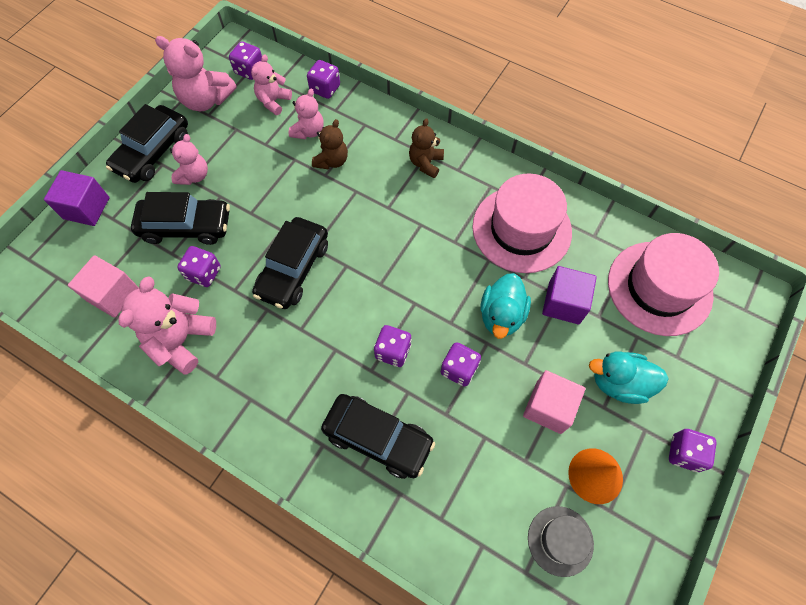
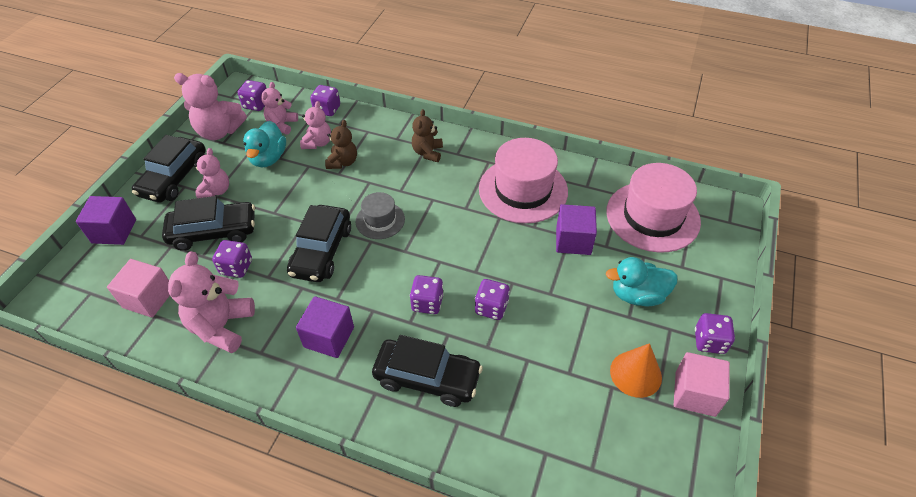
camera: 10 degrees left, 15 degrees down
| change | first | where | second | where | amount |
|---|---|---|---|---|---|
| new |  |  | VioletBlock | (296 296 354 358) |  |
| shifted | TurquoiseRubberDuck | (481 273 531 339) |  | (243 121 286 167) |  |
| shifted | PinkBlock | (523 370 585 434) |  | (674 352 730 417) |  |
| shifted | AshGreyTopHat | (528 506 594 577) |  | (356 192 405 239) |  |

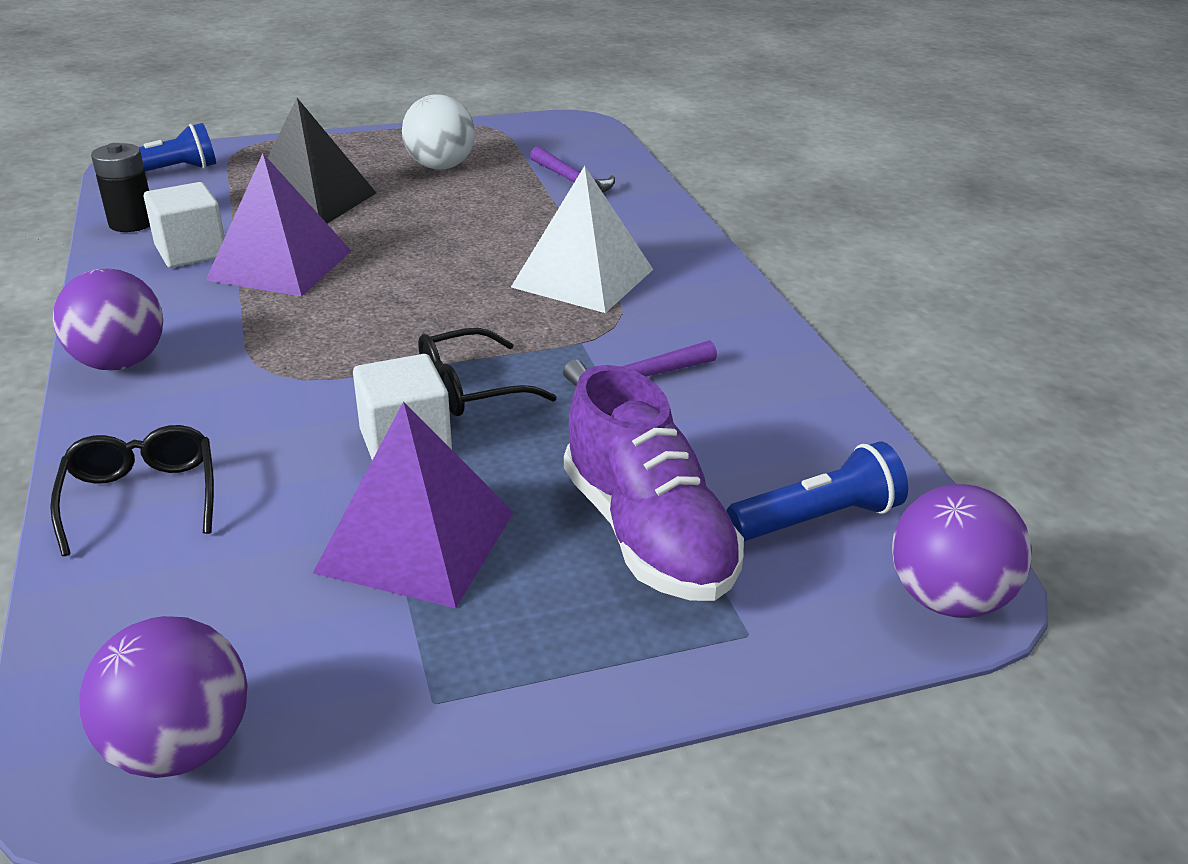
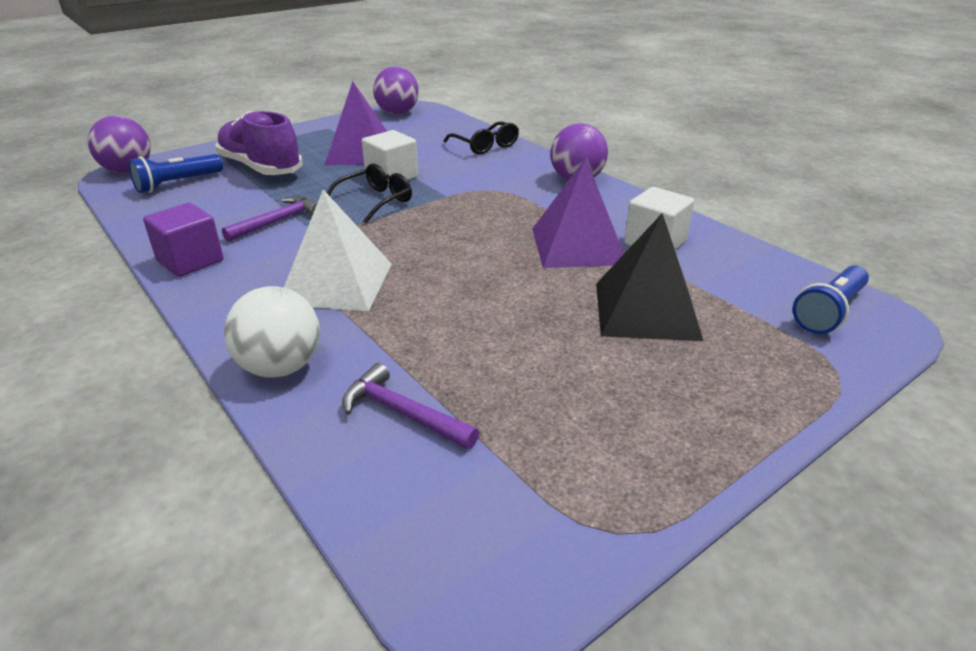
camera: 160 degrees right, 0 degrees up
| change | first | where | second | where | amount |
|---|---|---|---|---|---|
| gone | JetBlackPowerCell | (91 143 150 232) |  |  |  |
| new |  |  | VioletBlock | (143 202 224 277) |  |
| shifted | WhiteSphere | (402 95 475 170) |  | (224 286 320 378) |  |

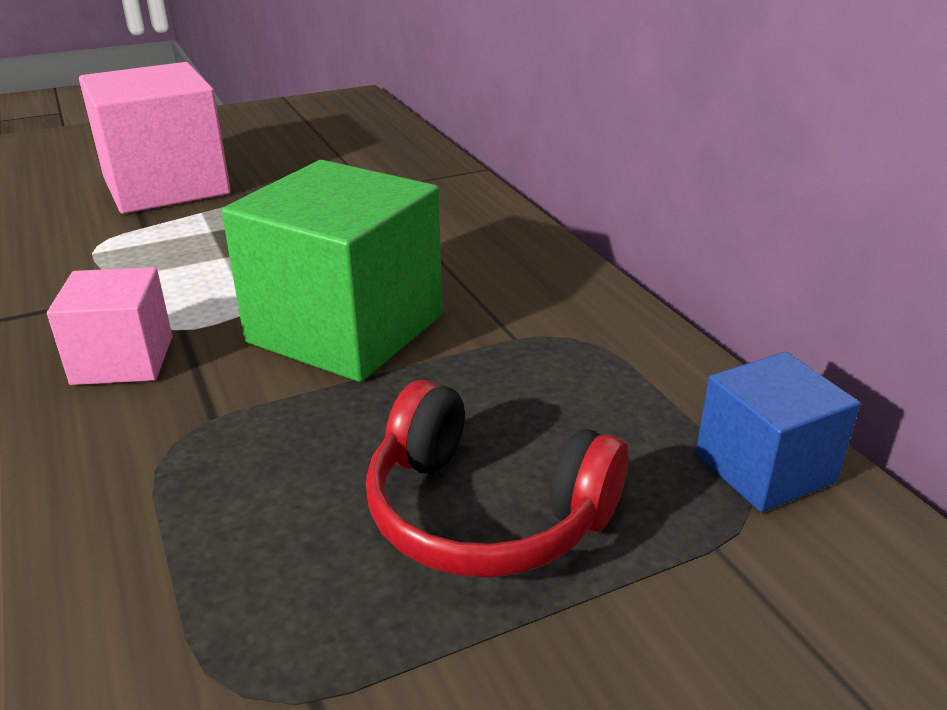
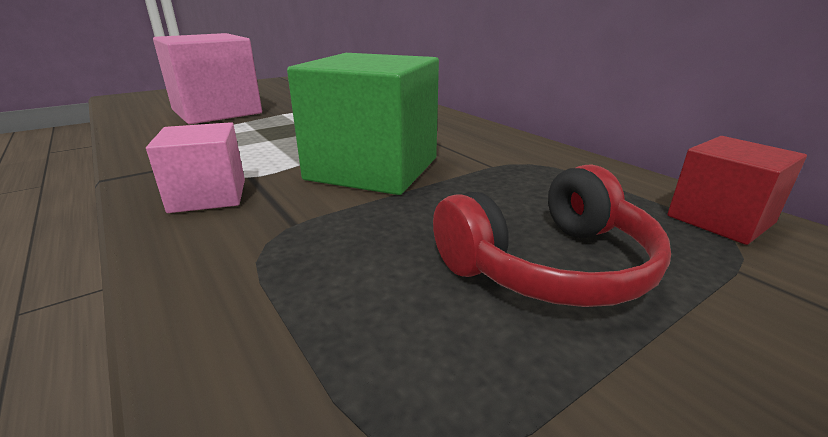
camera: 10 degrees left, 5 degrees down
| change | first | where | second | where | amount |
|---|---|---|---|---|---|
| repainted | BlueBlock | (696 352 860 512) | ScarletBlock | (667 136 807 245) |  |
| rotated | ScarletHeadphones | (366 380 629 578) |  | (433 164 671 307) | 45 degrees counterclockwise |

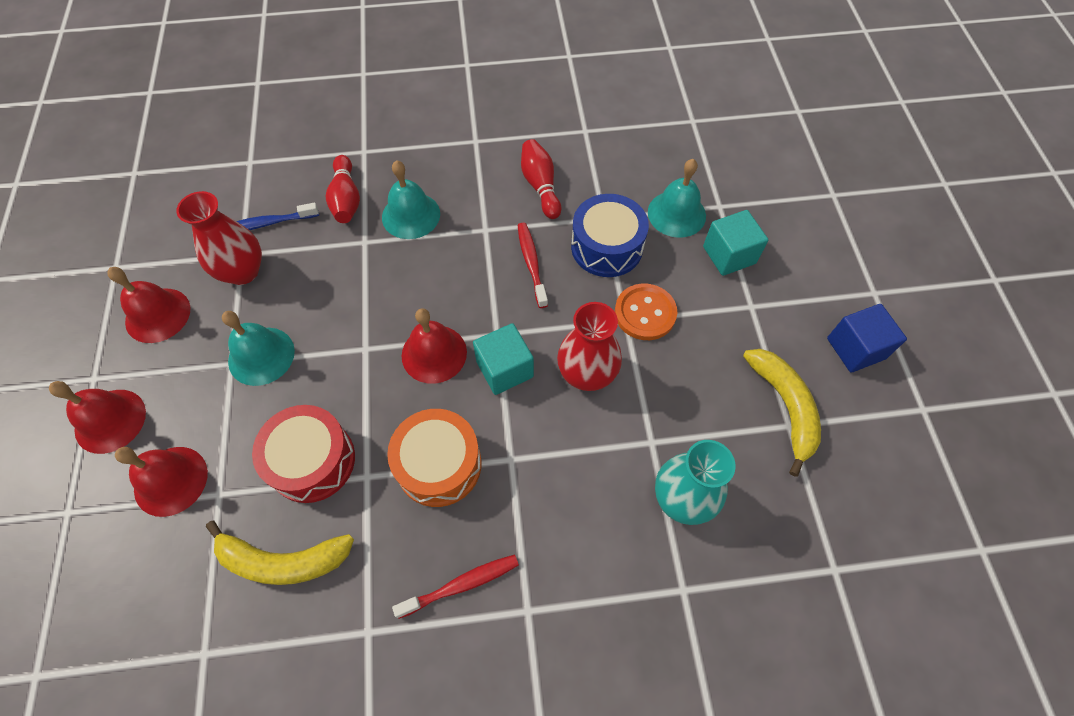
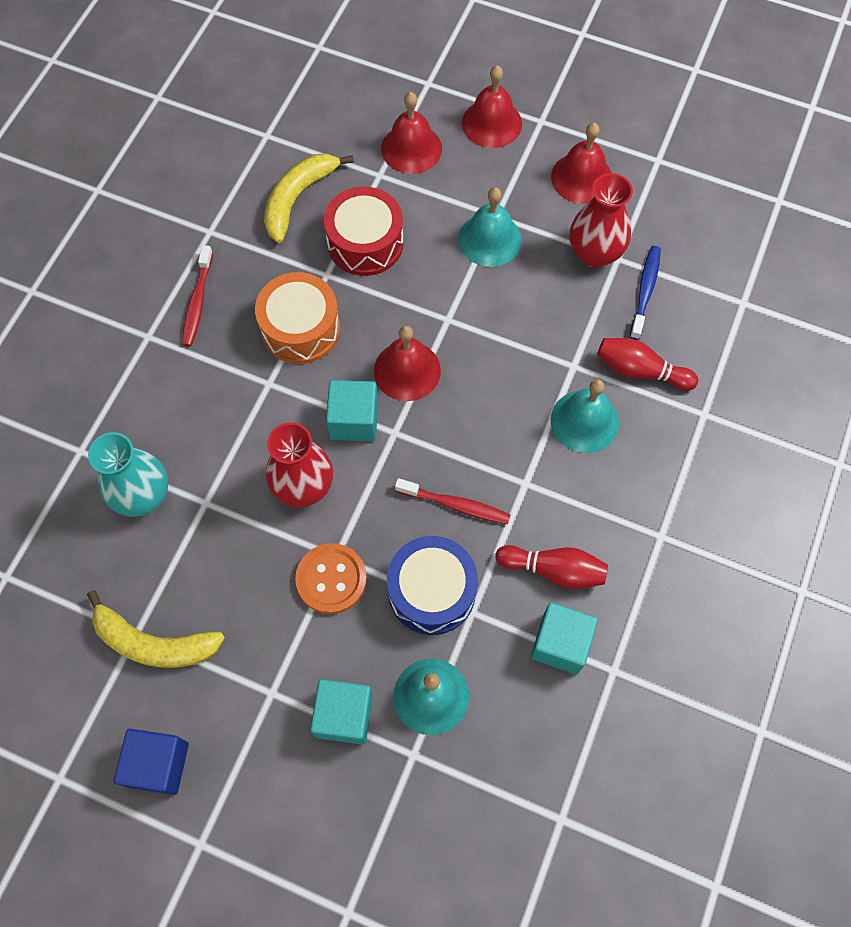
camera: 120 degrees right, 5 degrees up
| change | first | where | second | where | amount |
|---|---|---|---|---|---|
| new |  |  | TurquoiseBlock | (531 602 598 674) |  |

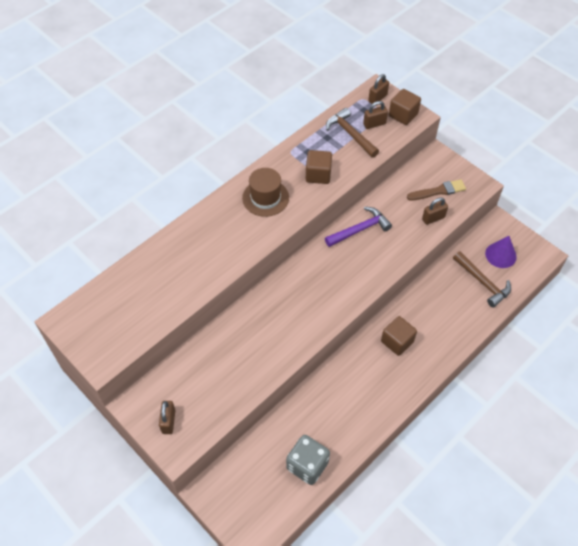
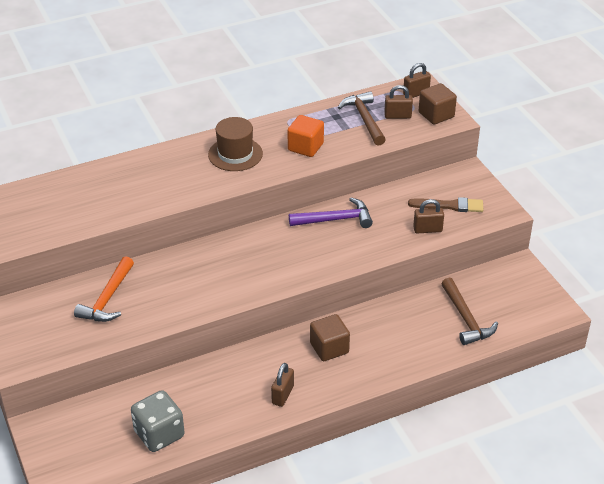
camera: 20 degrees right, 15 degrees down
| change | first | where | second | where | amount |
|---|---|---|---|---|---|
| gone | VioletCone | (485 236 517 268) |  |  |  |
| new |  |  | BrightOrangeCarpenter'sHammer | (74 256 134 322) |  |
| shifted | BrownSmallLock | (159 401 175 434) |  | (271 363 294 407) |  |
| repainted | BrownBlock | (306 150 332 184) | BrightOrangeBlock | (288 115 324 157) |  |

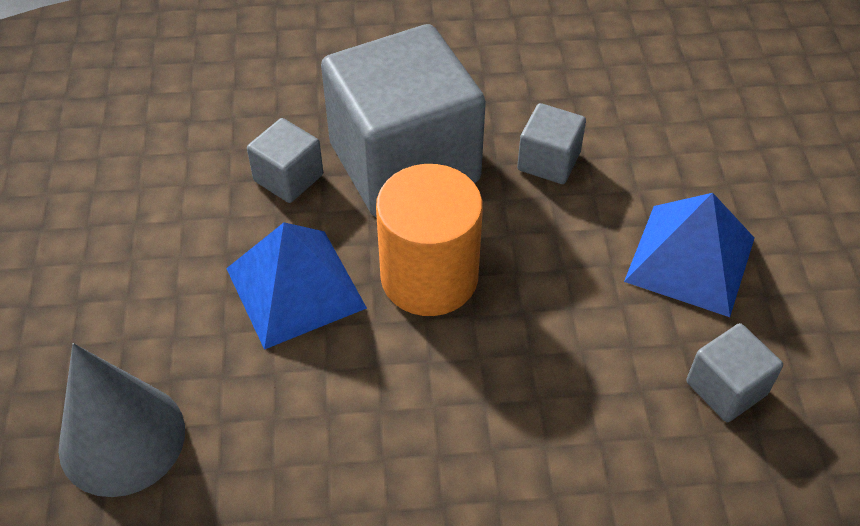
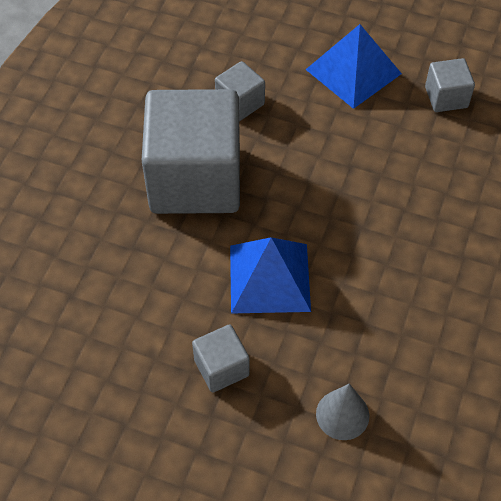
camera: 65 degrees left, 5 degrees up
| change | first | where | second | where | amount |
|---|---|---|---|---|---|
| gone | BrightOrangeSolidCylinder | (376 164 483 316) |  |  |  |
| shifted | AshGreyBlock | (247 118 323 203) |  | (192 324 250 393) |  |
| scaled | AshGreyCone | (58 343 185 497) |  | (316 384 369 440) | x0.60 |

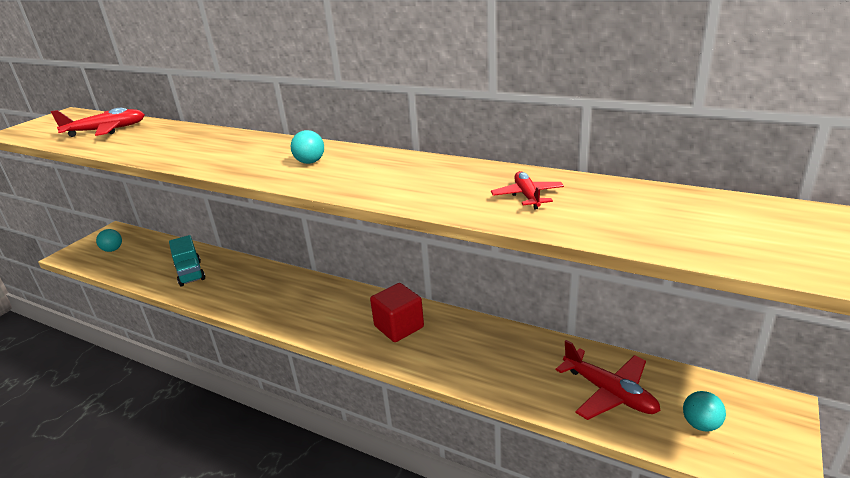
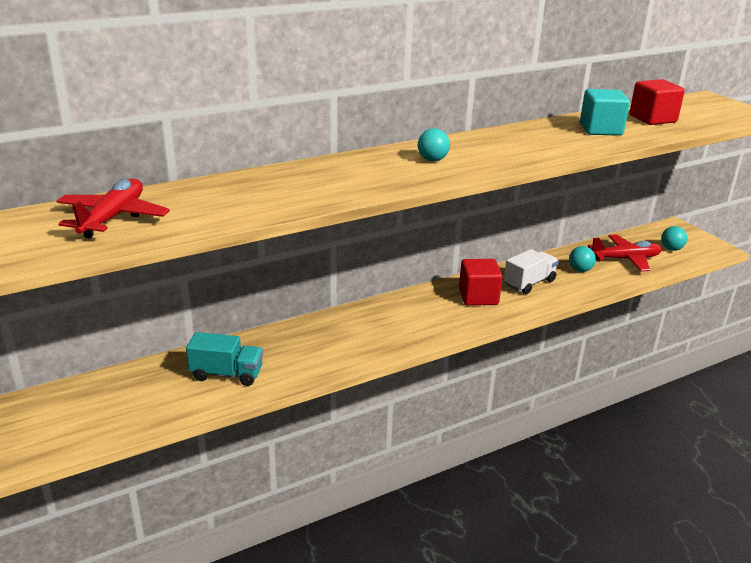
camera: 60 degrees left, 0 degrees up
| change | first | where | second | where | amount |
|---|---|---|---|---|---|
| new |  |  | WhiteLorry | (504 249 559 294) |  |
| new |  |  | ScarletBlock | (629 79 685 125) |  |
| shifted | TurquoiseSphere | (96 229 122 252) |  | (569 246 596 272) |  |
| swapped | ScarletToyPlane | (491 171 564 209) | TurquoiseBlock | (580 89 630 136) |  |

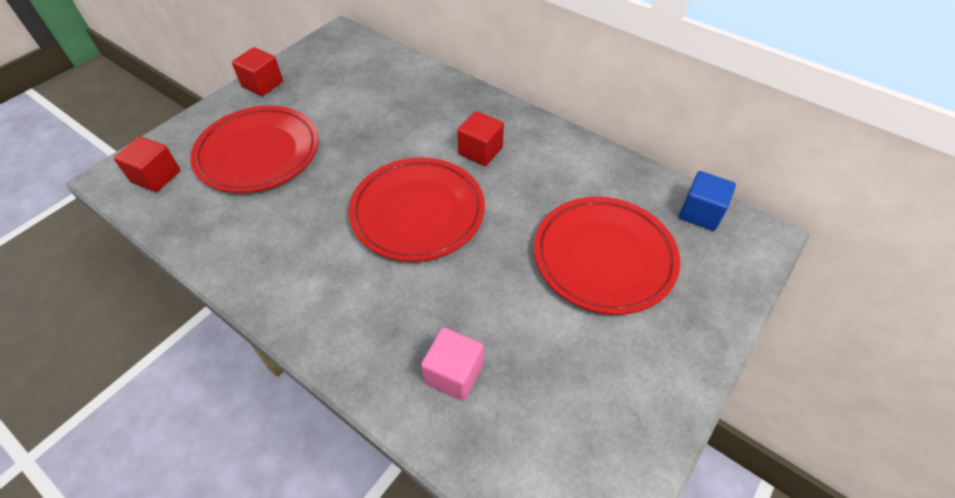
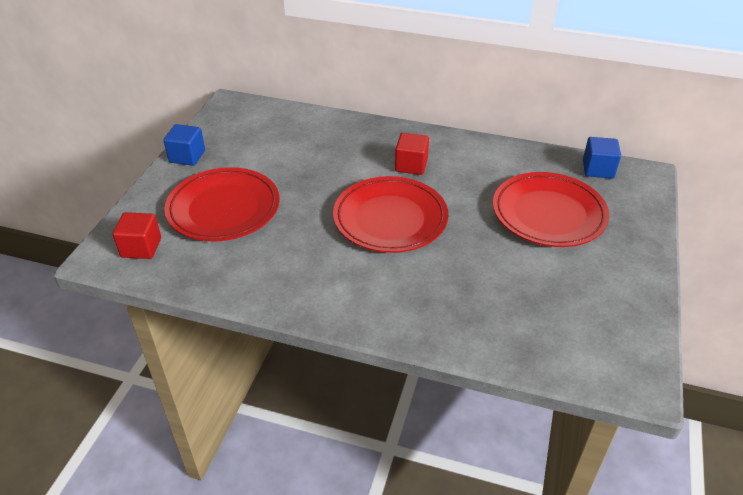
camera: 20 degrees left, 10 degrees down
| change | first | where | second | where | amount |
|---|---|---|---|---|---|
| gone | PinkBlock | (421 327 484 401) |  |  |  |
| repainted | ScarletBlock | (232 47 283 96) | BlueBlock | (163 124 205 166) |  |

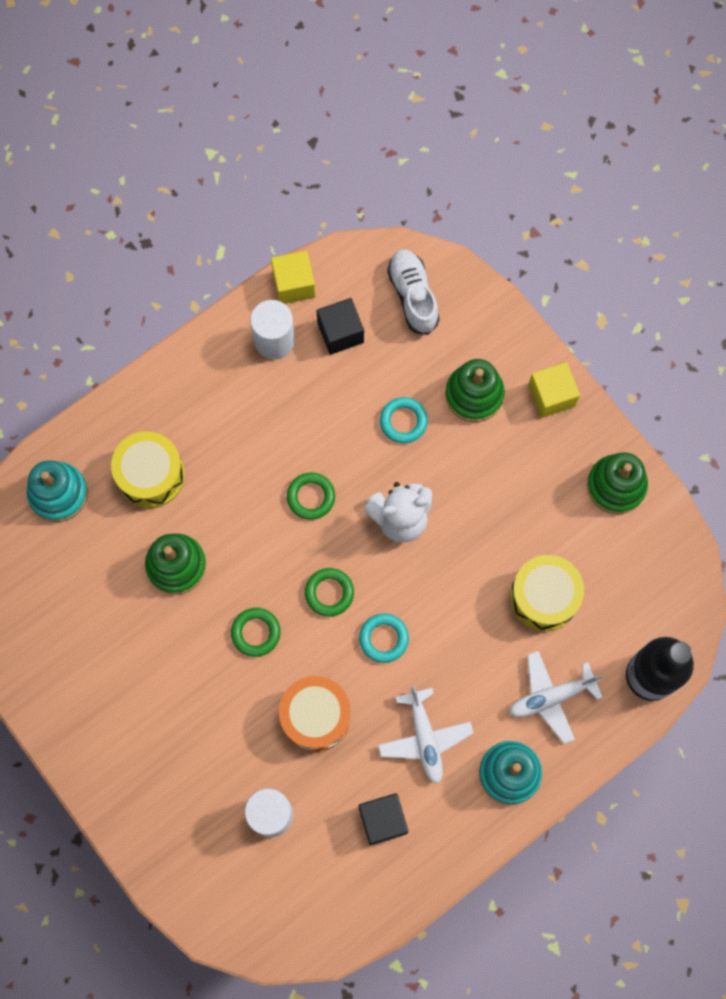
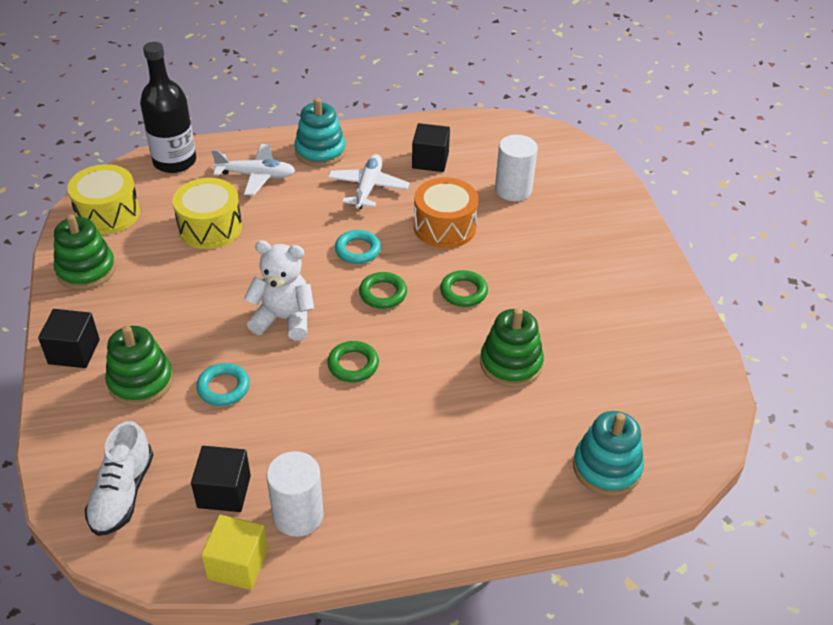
camera: 155 degrees left, 30 degrees down
| change | first | where | second | where | amount |
|---|---|---|---|---|---|
| shifted | YellowToyDrum | (111 431 185 508) |  | (67 164 140 235) |  |
| repainted | YellowBlock | (528 362 580 418) | JetBlackBlock | (38 309 100 368) |  |

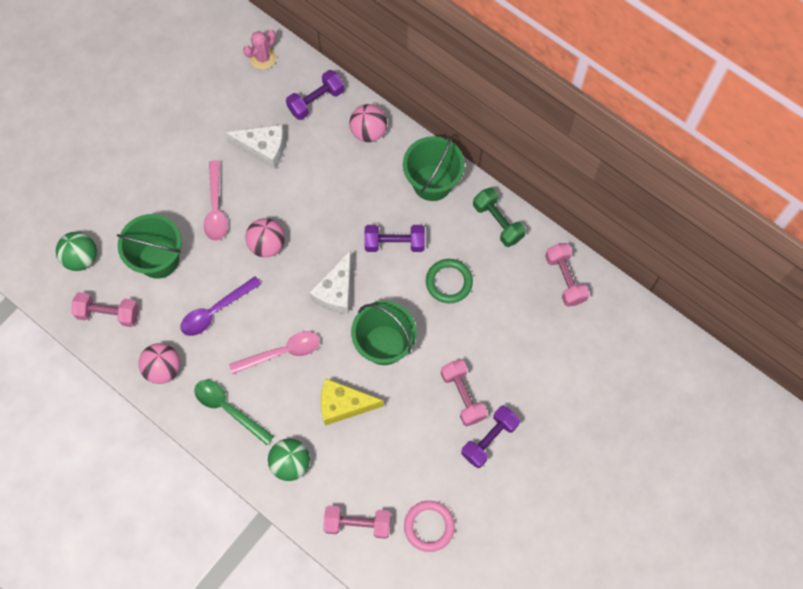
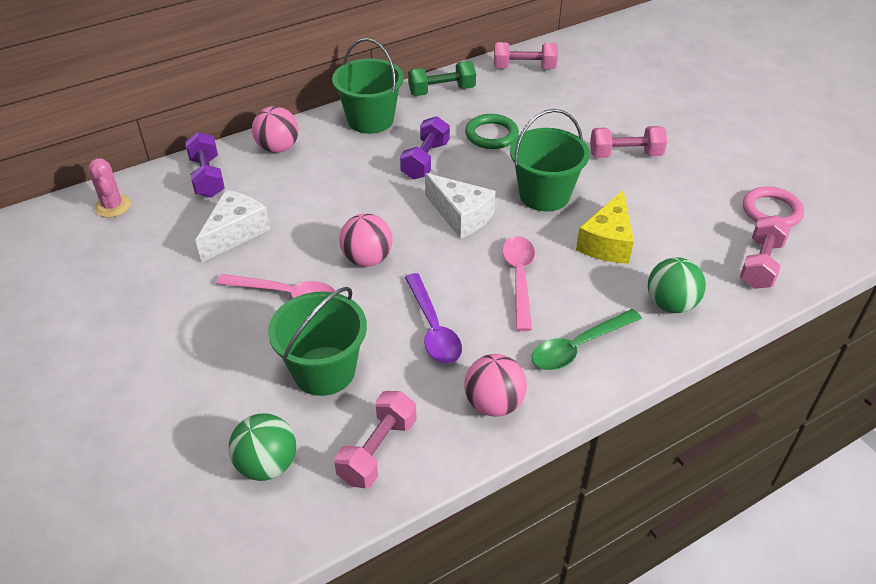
camera: 70 degrees left, 25 degrees down
| change | first | where | second | where | amount |
|---|---|---|---|---|---|
| gone | VioletDumbbell | (461 405 520 468) |  |  |  |

